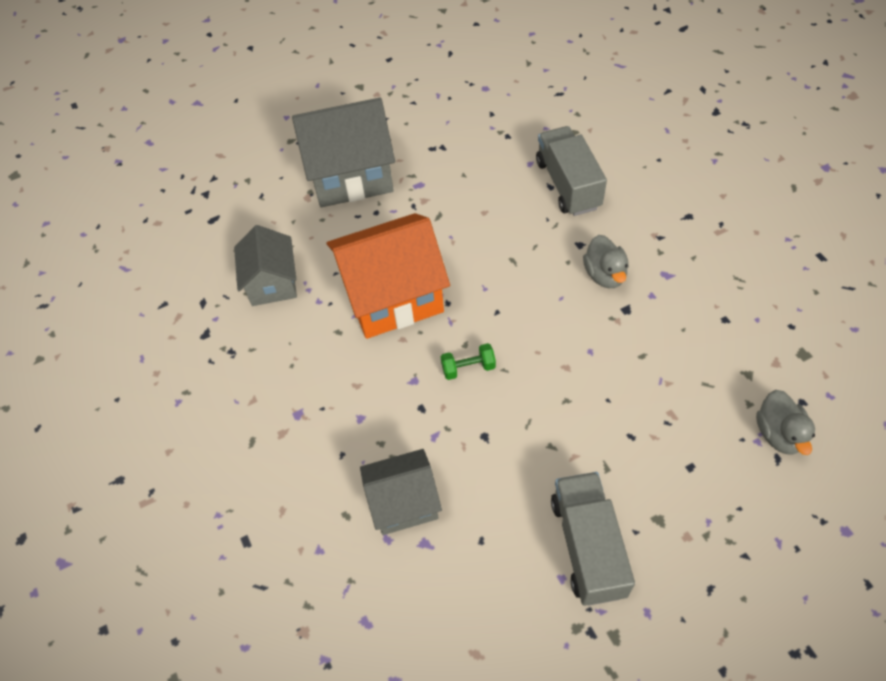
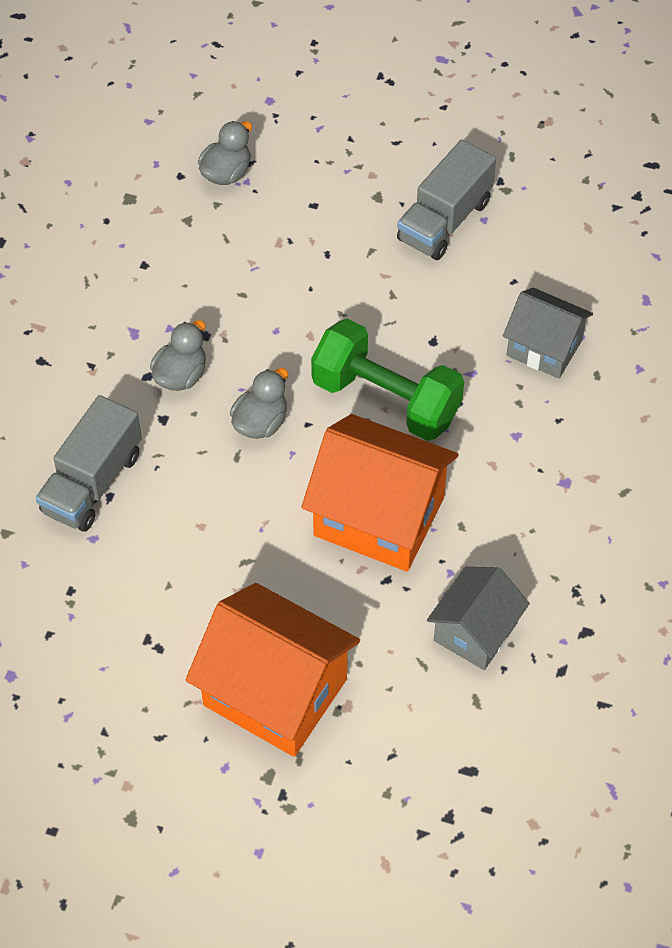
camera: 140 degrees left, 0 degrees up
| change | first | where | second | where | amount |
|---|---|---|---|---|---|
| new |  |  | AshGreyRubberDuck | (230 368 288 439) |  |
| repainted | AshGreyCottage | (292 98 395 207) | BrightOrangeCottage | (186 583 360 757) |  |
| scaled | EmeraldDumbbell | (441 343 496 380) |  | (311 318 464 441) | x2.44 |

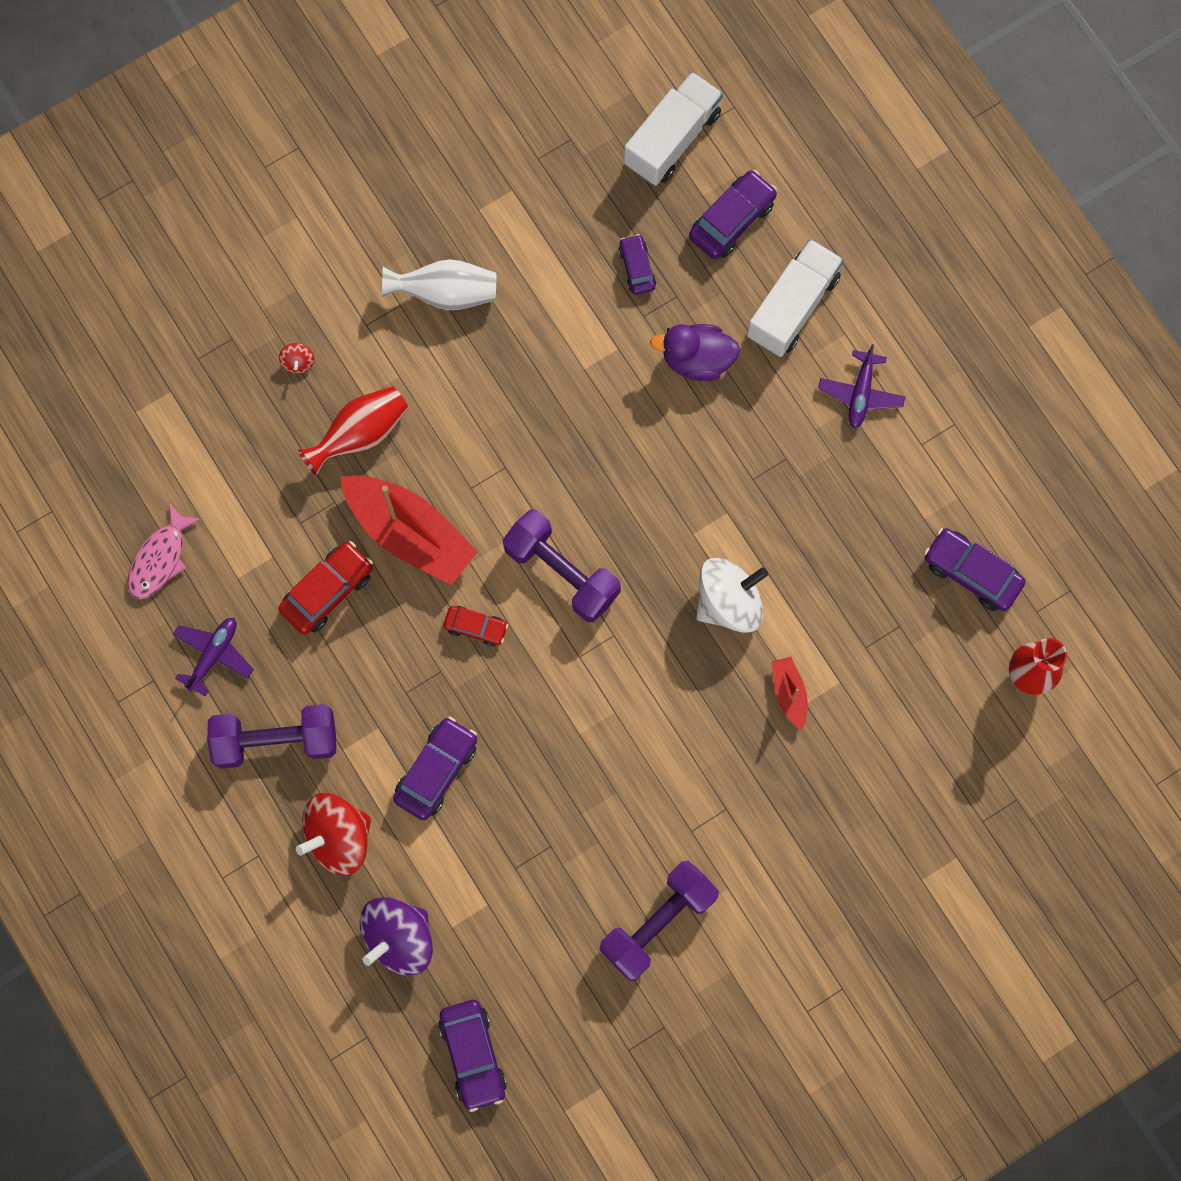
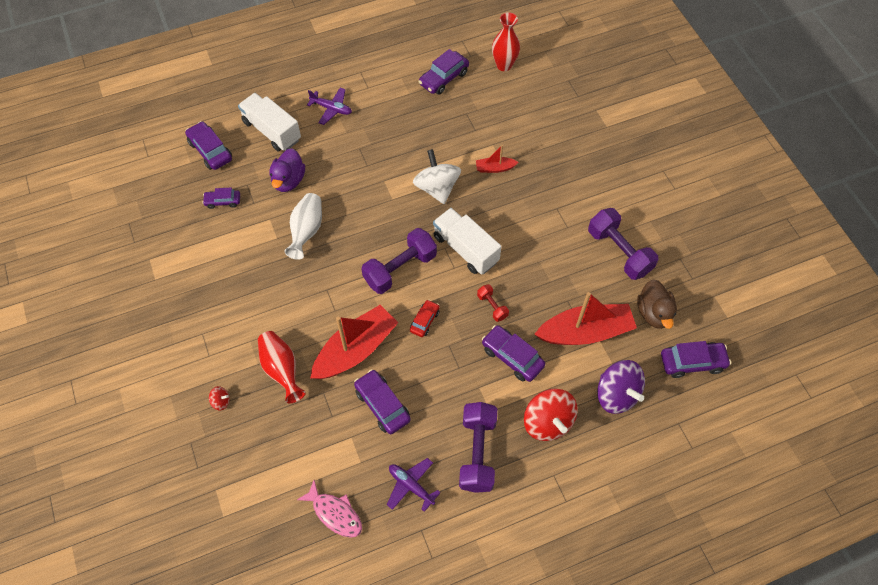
camera: 80 degrees left, 15 degrees down
| change | first | where | second | where | amount |
|---|---|---|---|---|---|
| new |  |  | ScarletDumbbell | (477 284 509 322) |  |
| new |  |  | ScarletBoat | (535 292 637 345) |  |
| new |  |  | BrownRubberDuck | (637 279 677 329) |  |
| shifted | WhiteTallVase | (382 259 496 310) |  | (284 193 322 260) |  |
| shifted | WhiteLorry | (624 72 723 186) |  | (433 208 501 274) |  |
| repainted | ScarletToyCar | (279 541 373 634) | VioletToyCar | (354 369 411 434) |  |

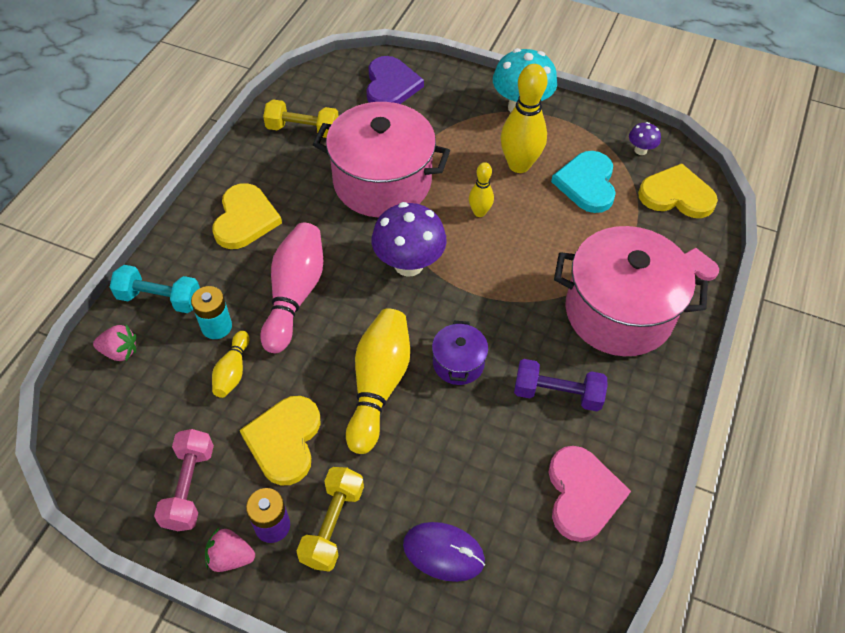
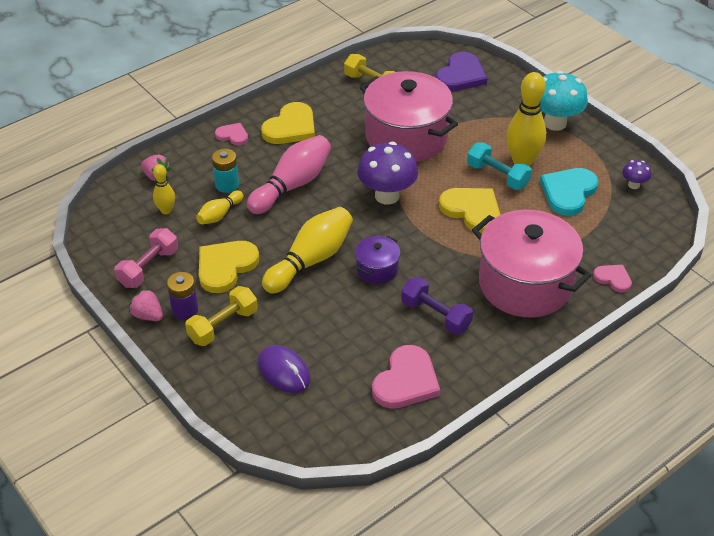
camera: 30 degrees right, 10 degrees down
| change | first | where | second | where | amount |
|---|---|---|---|---|---|
| new |  |  | PinkHeartShape | (215 123 248 145) |  |
| shifted | TurquoiseDumbbell | (110 265 200 313) |  | (467 142 532 190) |  |
| shifted | YellowTenpin | (469 162 494 217) |  | (153 164 175 214) |  |
| shifted | YellowHeartShape | (638 163 718 218) |  | (439 188 500 233) |  |

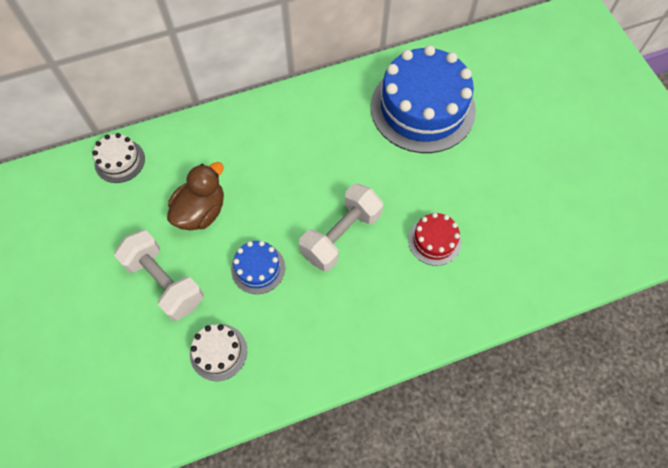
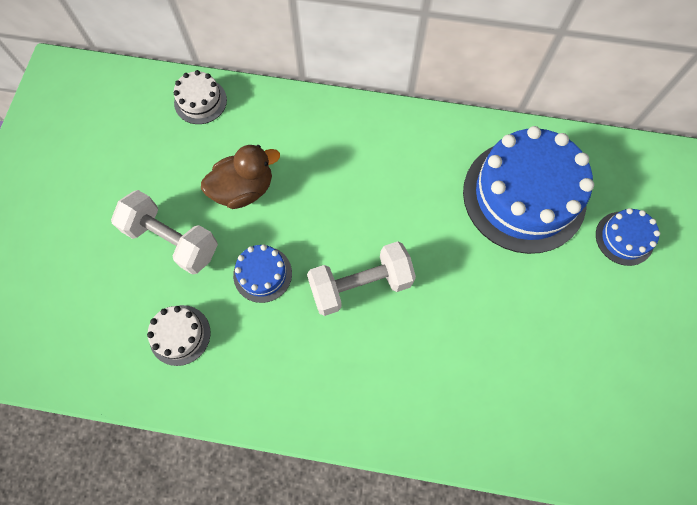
camera: 30 degrees right, 5 degrees up
| change | first | where | second | where | amount |
|---|---|---|---|---|---|
| gone | ScarletGateau | (408 213 461 266) |  |  |  |
| new |  |  | BlueGateau | (596 208 660 266) |  |
| rotated | WhiteDumbbell | (114 230 204 321) |  | (111 190 218 275) | 45 degrees counterclockwise |

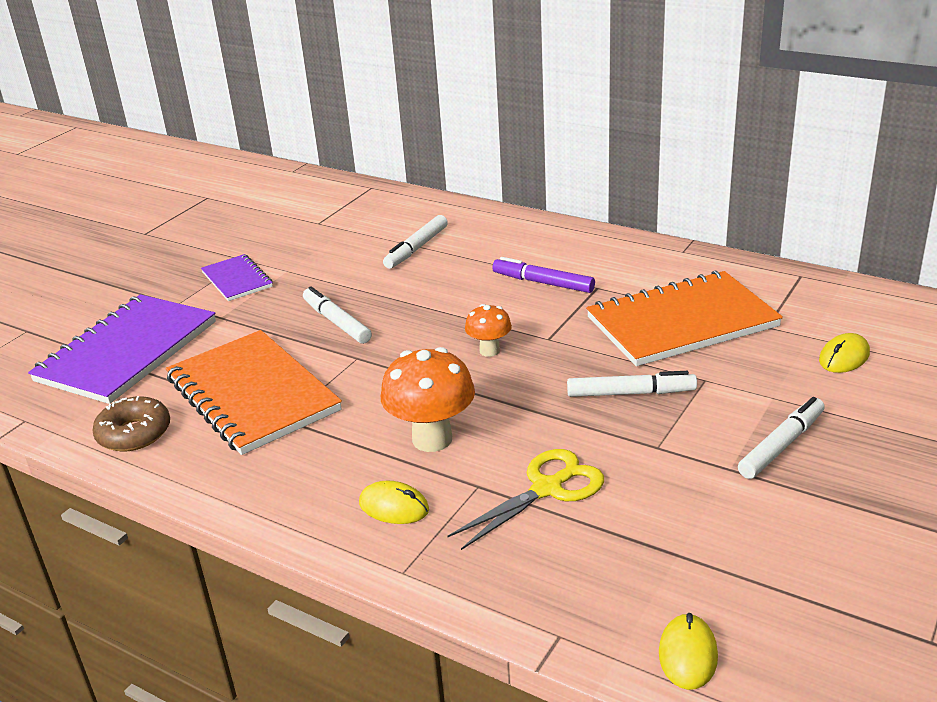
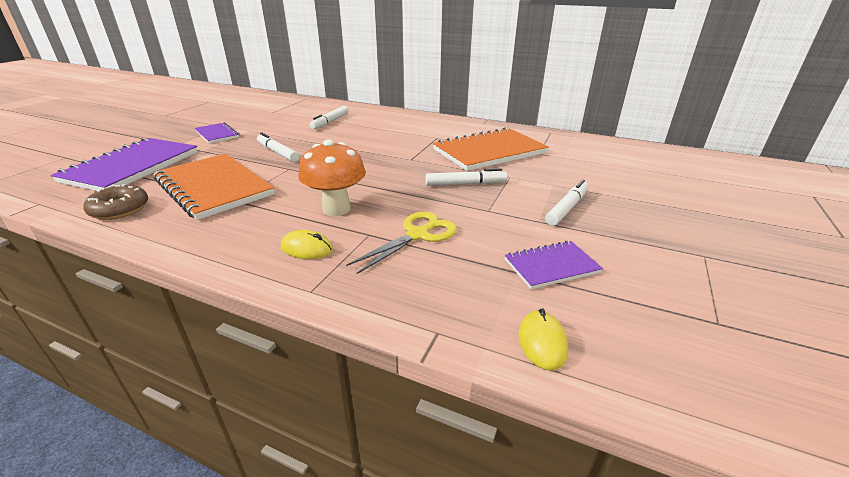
camera: 10 degrees left, 0 degrees up
| change | first | where | second | where | amount |
|---|---|---|---|---|---|
| gone | BrightOrangeToadstool | (465 304 512 357) |  |  |  |
| gone | VioletMarkerPen | (492 257 595 293) |  |  |  |
| gone | YellowMouse | (819 333 870 373) |  |  |  |
| new |  |  | VioletExerciseBook | (505 241 603 289) |  |

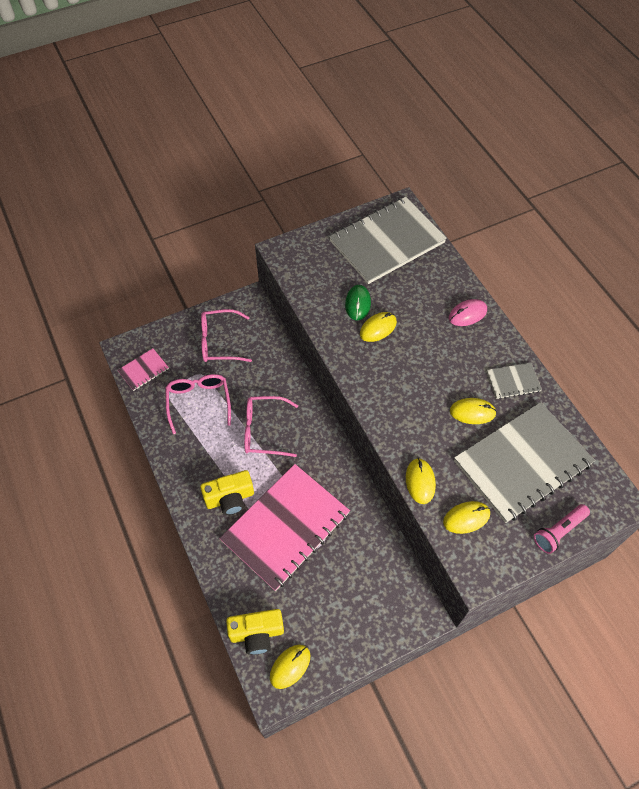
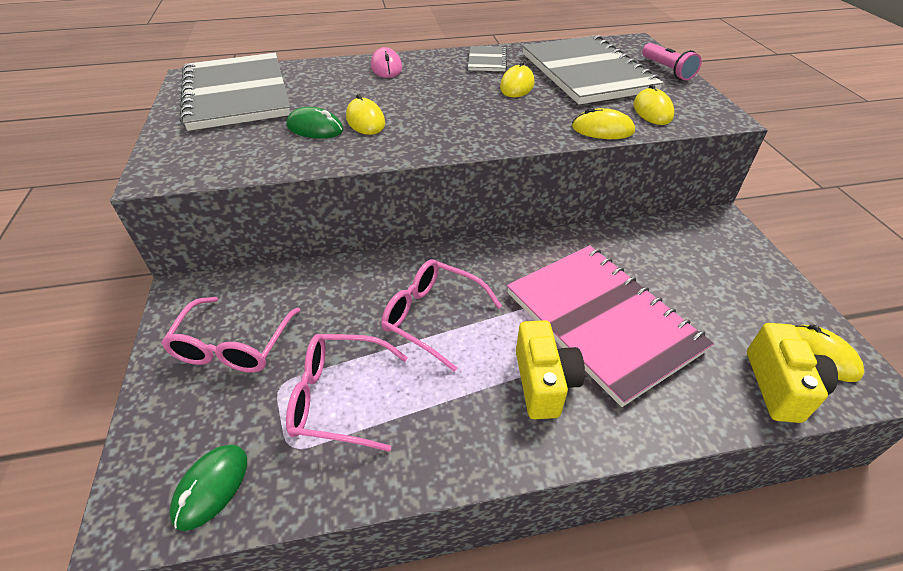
camera: 75 degrees left, 15 degrees down
| change | first | where | second | where | amount |
|---|---|---|---|---|---|
| swapped | PinkExerciseBook | (117 348 169 391) | EmeraldMouse | (169 444 247 531) |  |
| rotated | PinkGlasses | (244 396 298 457) |  | (381 259 502 372) | 105 degrees clockwise |

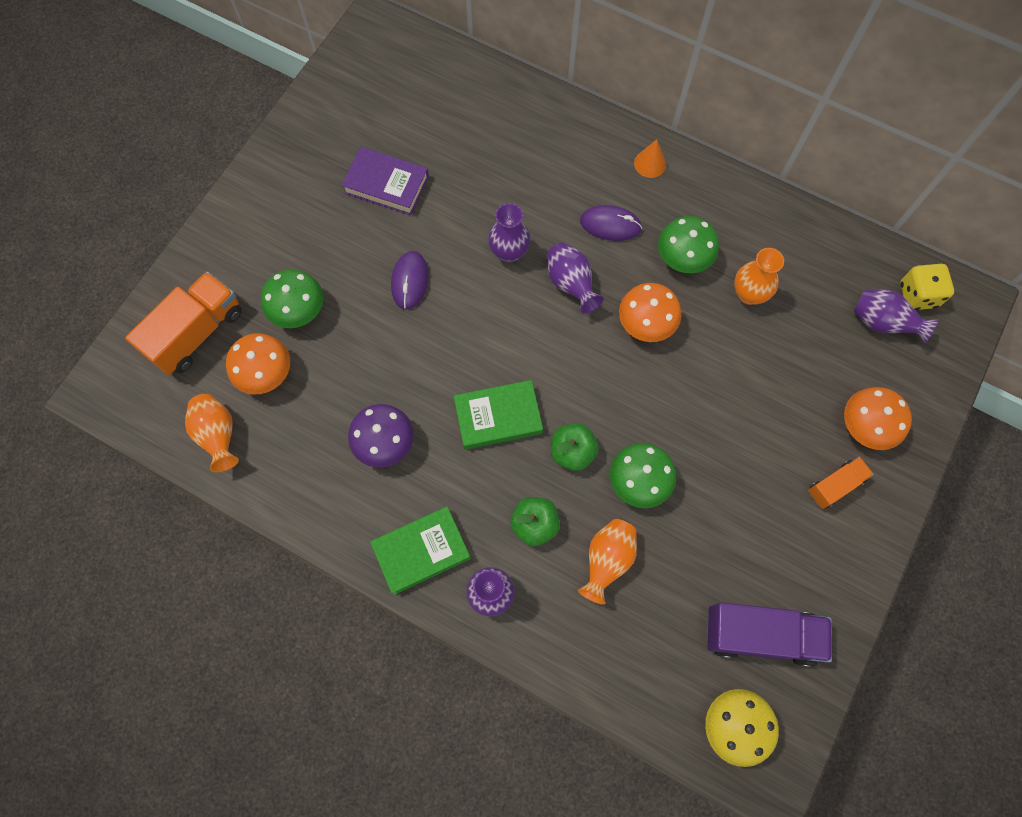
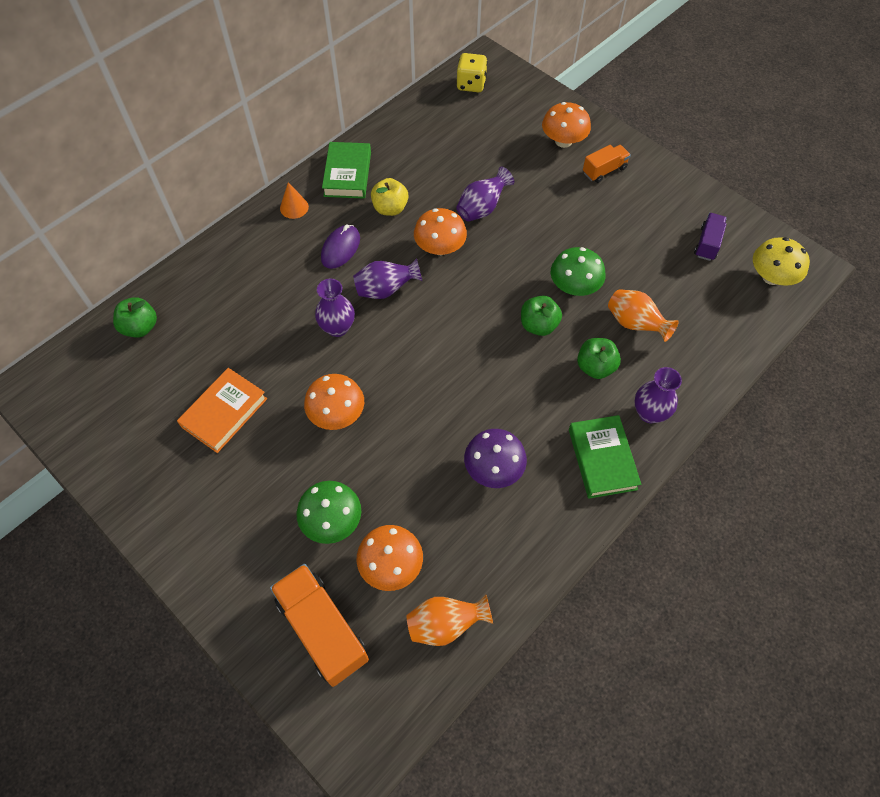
camera: 75 degrees left, 10 degrees down
| change | first | where | second | where | amount |
|---|---|---|---|---|---|
| gone | BrightOrangeTallVase | (734 248 784 305) |  |  |  |
| new |  |  | EmeraldAppleFruit | (113 297 157 338) |  |
| shifted | EmeraldBook | (453 380 543 450) |  | (322 142 371 199) |  |
| shifted | VioletTallVase | (854 290 939 343) |  | (456 166 514 222) |  |
| swapped | VioletMouse | (391 251 429 310) | BrightOrangeToadstool | (304 374 364 430) |  |
| swapped | EmeraldToadstool | (658 216 719 273) | YellowAppleFruit | (371 178 409 216) |  |
| repainted | VioletBook | (341 147 429 215) | BrightOrangeBook | (177 368 267 453) |  |
| rotated | BrightOrangeLorry | (808 457 874 509) |  | (583 145 631 183) | 75 degrees clockwise |
| scaled | VioletLorry | (707 602 832 667) |  | (694 213 727 261) | x0.56 |

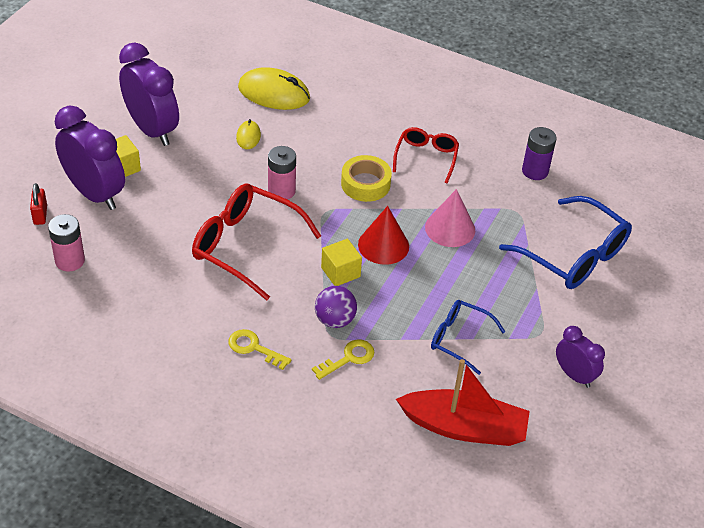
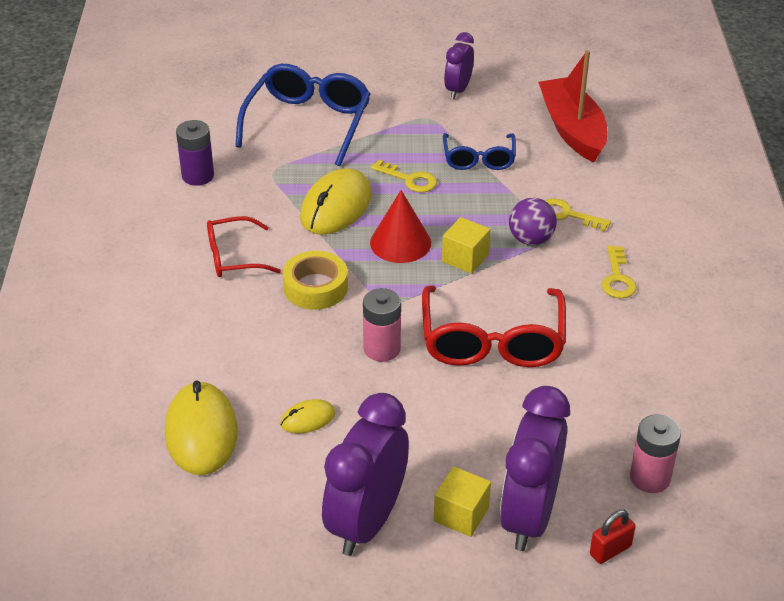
camera: 115 degrees left, 5 degrees down
| change | first | where | second | where | amount |
|---|---|---|---|---|---|
| new |  |  | YellowKey | (371 160 437 193) |  |
| swapped | PinkCone | (425 189 475 247) | YellowMouse | (300 168 372 235) |  |

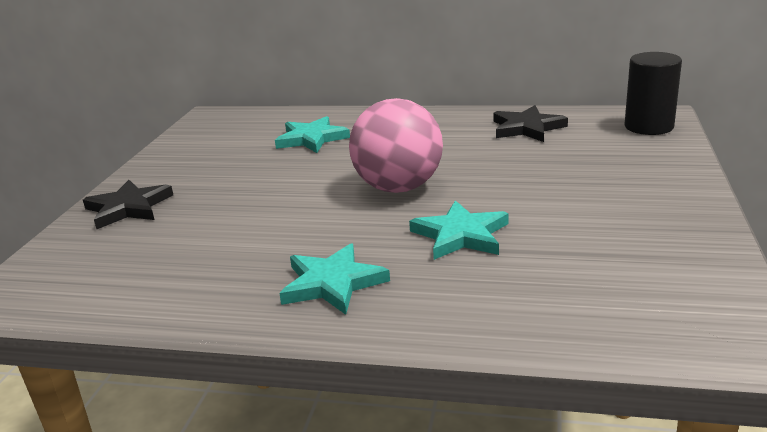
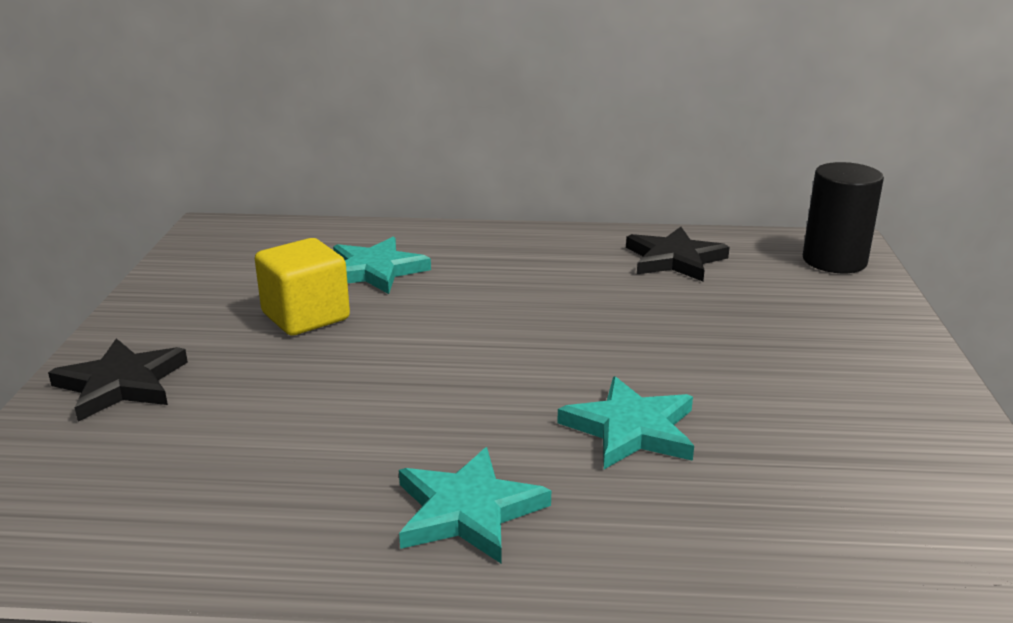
camera: 10 degrees left, 0 degrees up
| change | first | where | second | where | amount |
|---|---|---|---|---|---|
| gone | PinkSphere | (349 98 443 193) |  |  |  |
| new |  |  | YellowBlock | (255 238 350 336) |  |

